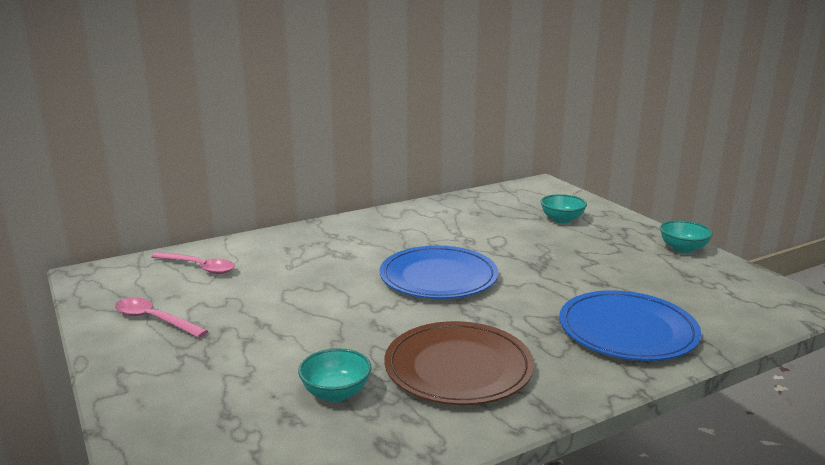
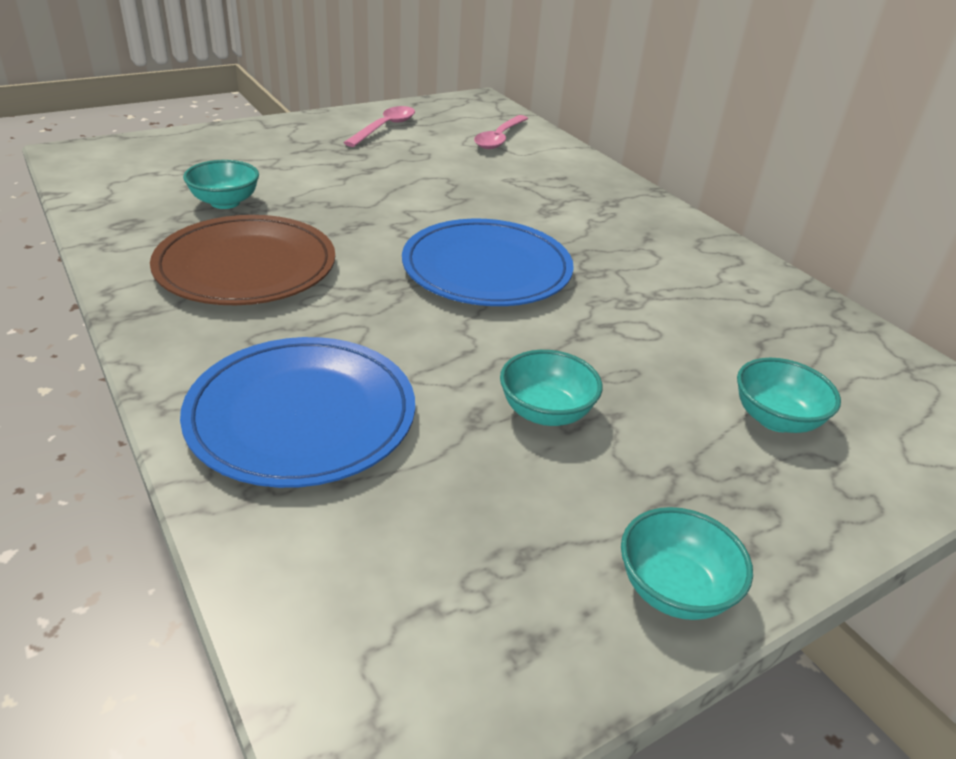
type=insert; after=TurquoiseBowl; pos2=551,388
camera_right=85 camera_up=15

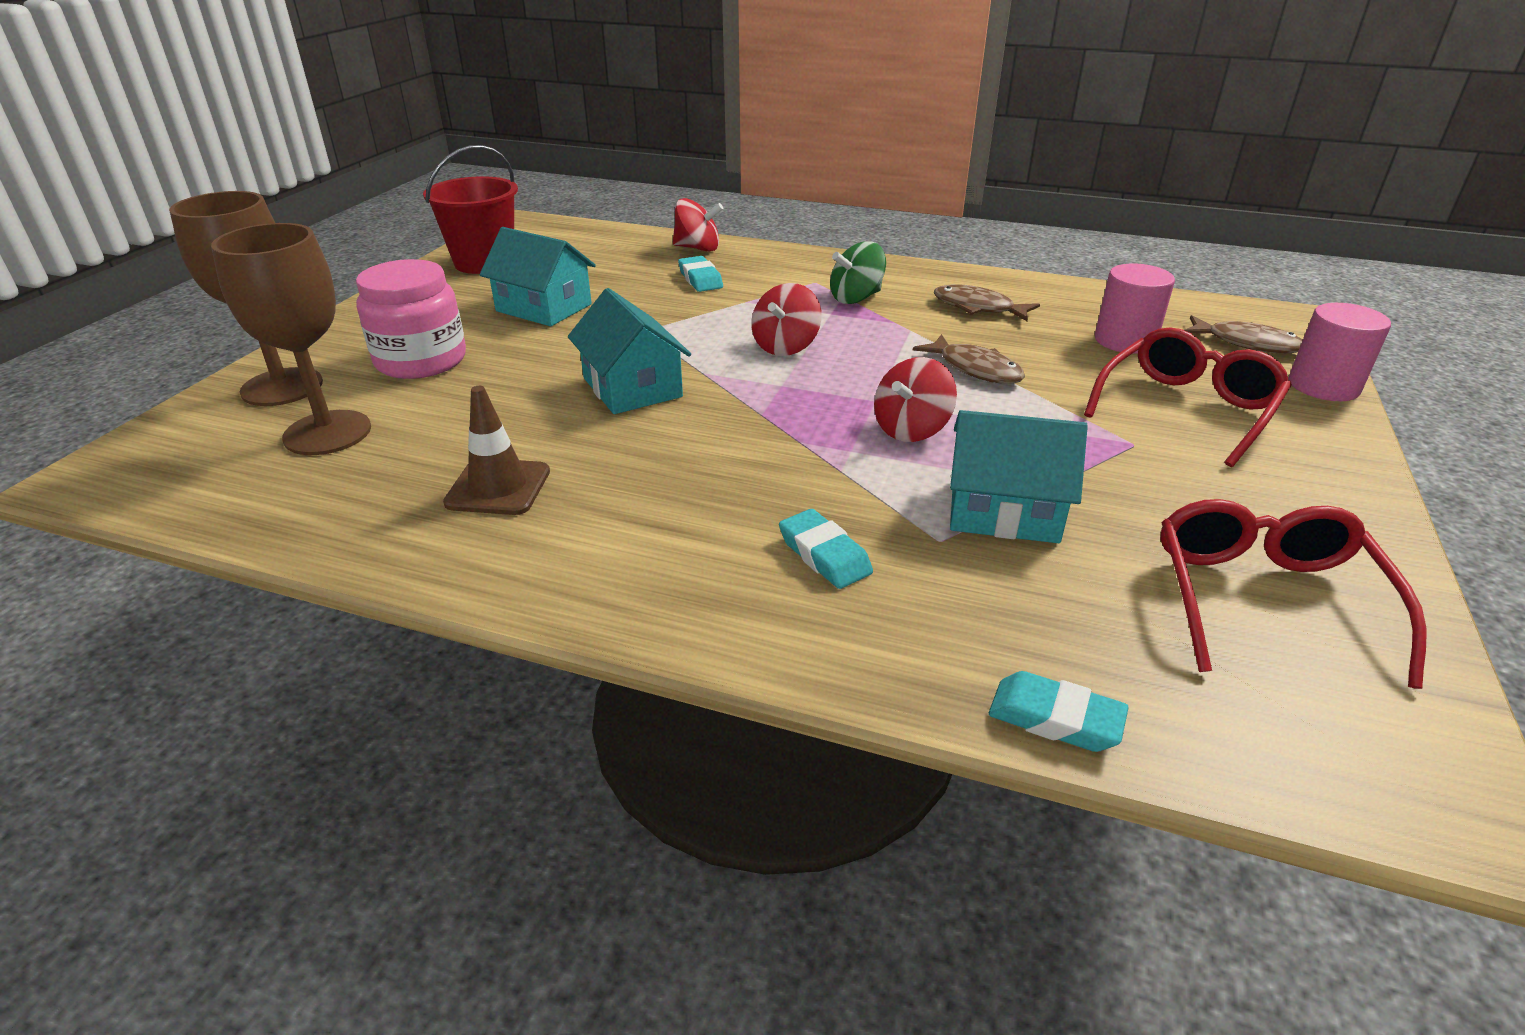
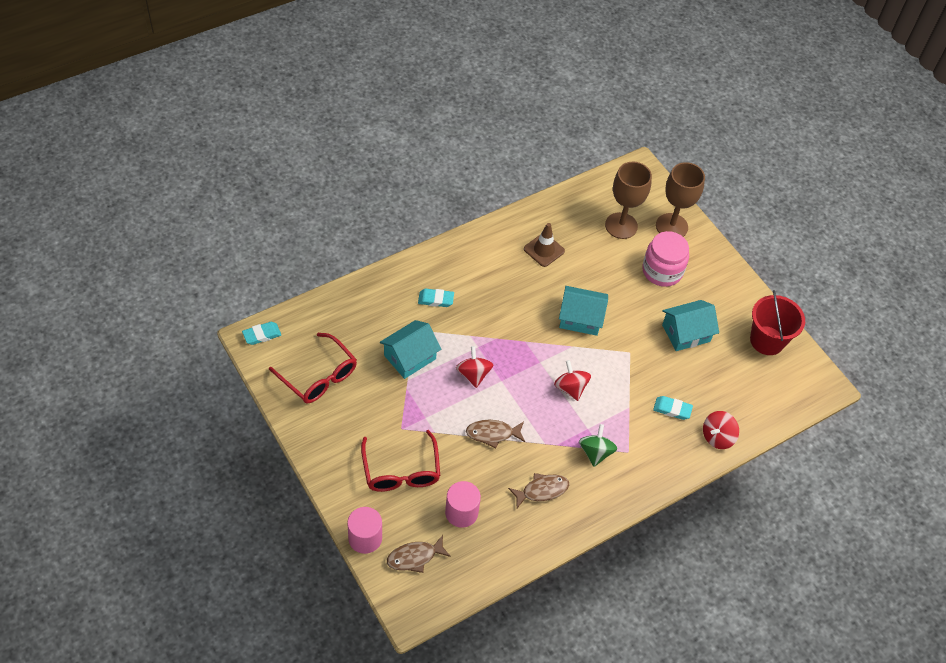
type=move; before=TurquoiseEraser; pos1=1059,711; pos2=261,333
camera_right=125 camera_up=20

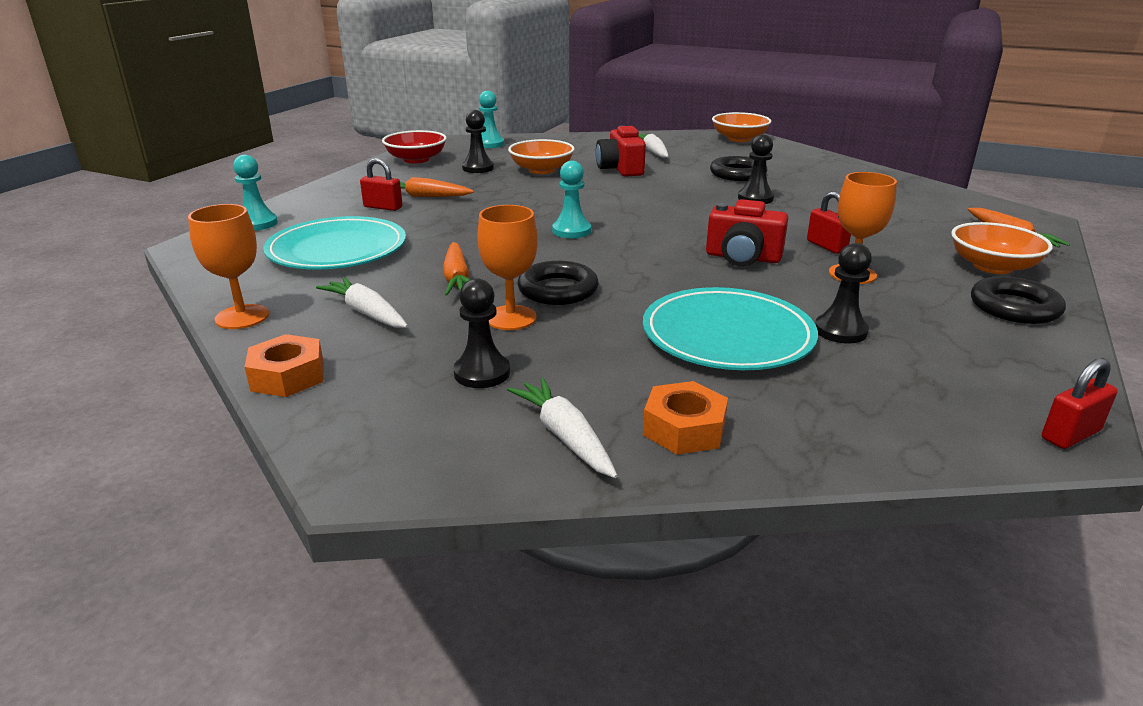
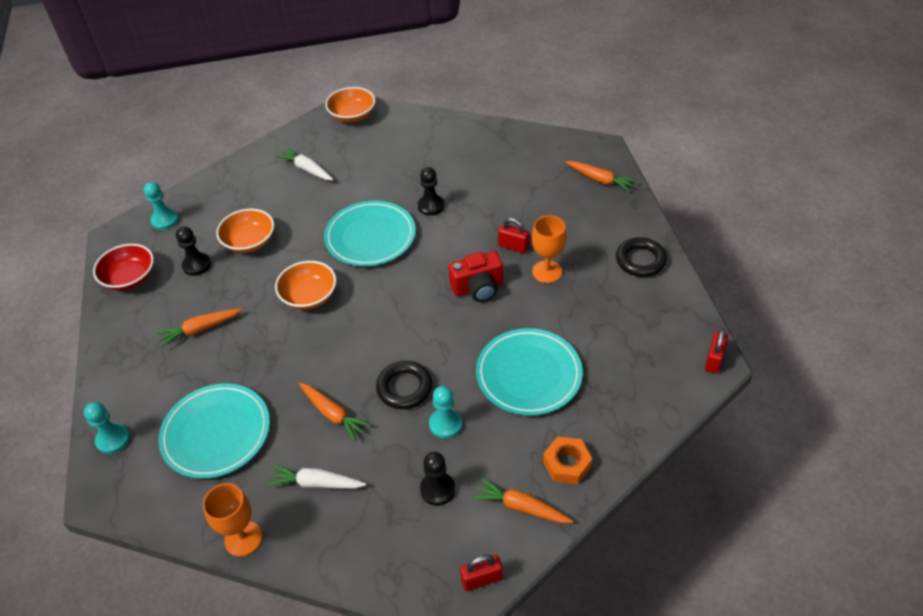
type=delete; before=OrangeNut; pos1=284,365
type=delete; before=OrangeGoblet; pos1=507,267
type=delete; before=RedCamera; pos1=621,151
type=delete; before=BlackRing; pos1=739,168
type=delete; before=BlackPawn; pos1=843,293
type=insert; after=TurquoisePlate; pos2=370,233
type=move; before=RedPadlock; pos1=381,184; pos2=481,573
type=move; before=TurquoisePawn; pos1=571,199; pos2=445,412
type=move; before=OrangeBowl; pos1=1002,248; pos2=305,285
type=recolor; before=WhiteCarrot; after=OrangeCarrot; pos1=562,427; pos2=523,500
camera_right=-35 camera_up=20

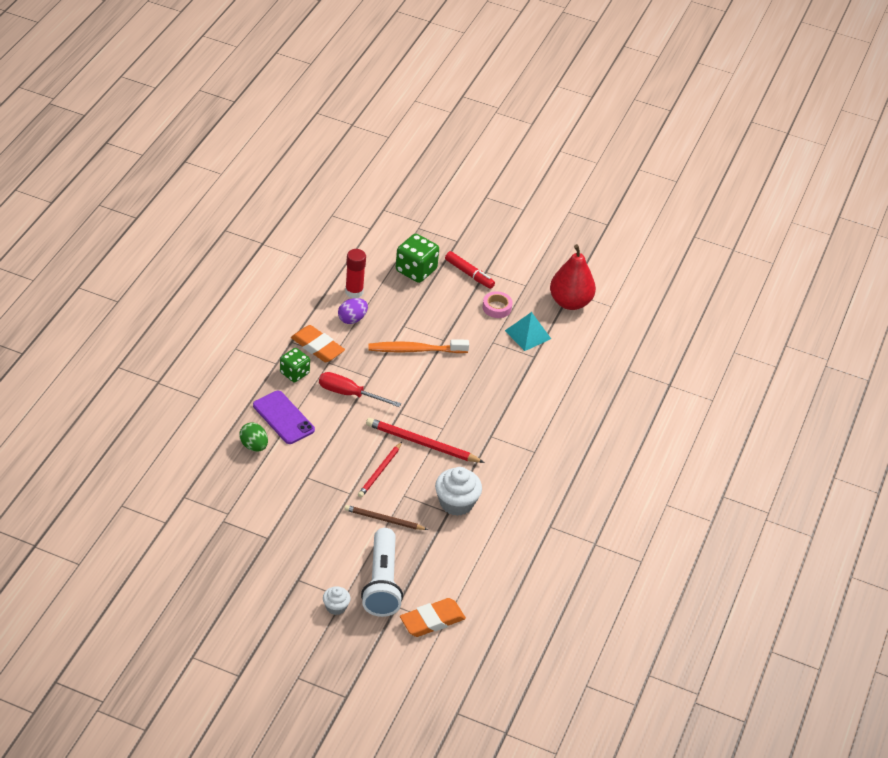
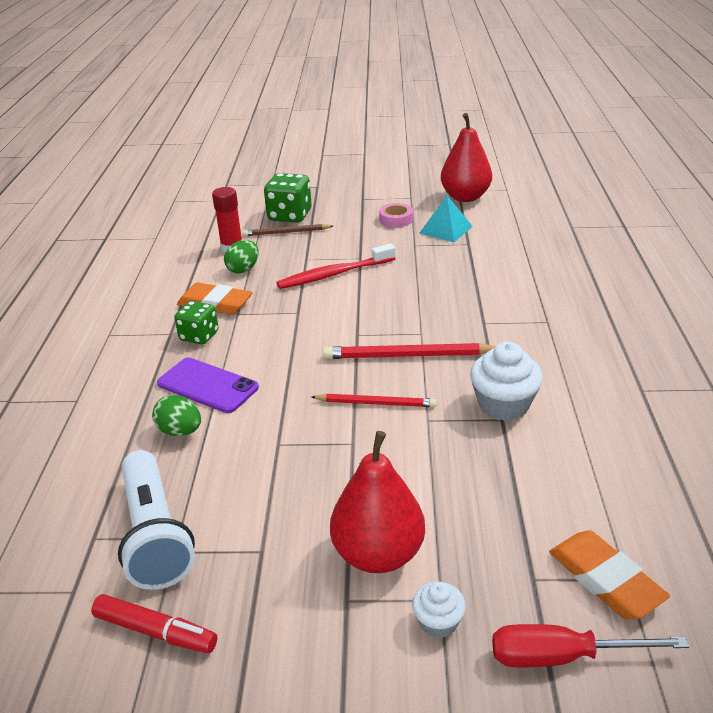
type=insert; after=RedPear; pos2=377,502
type=move; before=RedScrewdriver; pos1=360,389; pos2=590,646
type=move; before=BrownPencil; pos1=386,517; pos2=288,230
type=move; before=WhiteFlashlight; pos1=382,572; pos2=156,520
type=move; before=RedMarker; pos1=470,270; pos2=154,623
type=recolor; before=PurpleEgg; after=GreenEgg; pos1=353,311; pos2=241,257
type=recolor; before=OrangeToothbrush; after=RedToothbrush; pos1=418,346; pos2=336,266
type=rotate; before=RedPencil; pos1=380,469; pos2=374,400; turn=-90
type=rotate; before=OrangeEraser; pos1=433,617; pos2=609,575; turn=-75
camera_right=-15 camera_up=-10

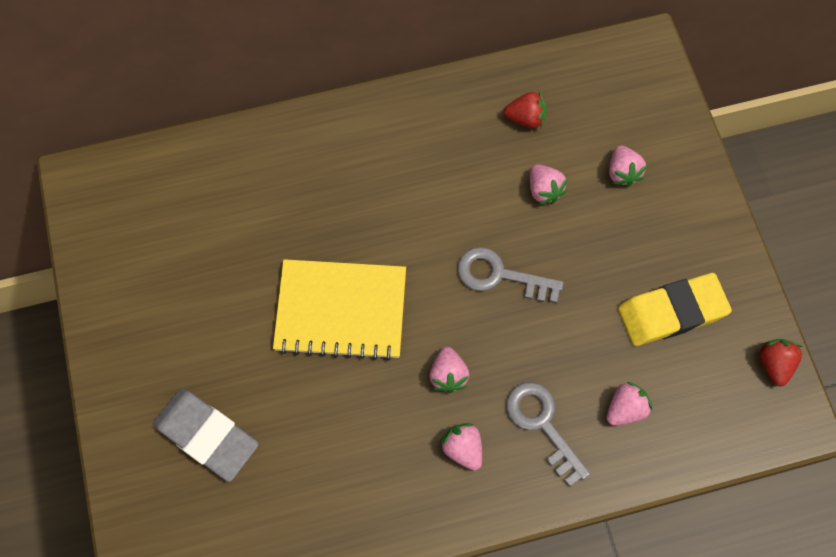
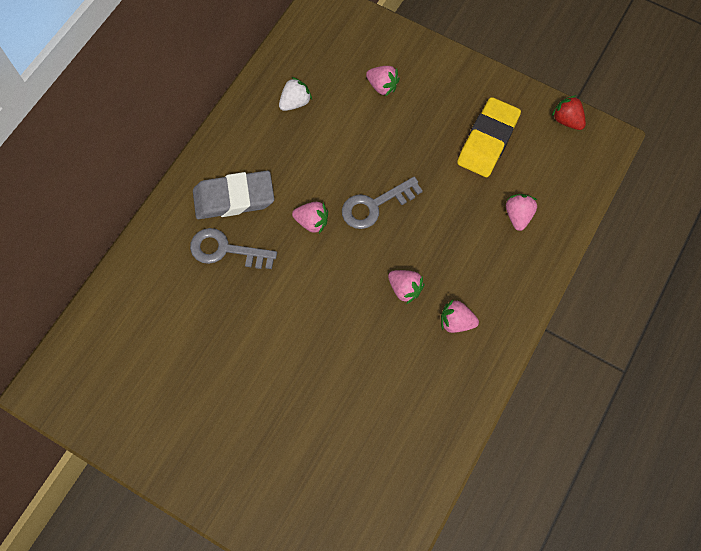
type=delete; before=YellowNotebook; pos1=339,310
type=move; before=GreyEraser; pos1=206,435; pos2=233,195
type=move; before=GreyKey; pos1=548,434; pos2=233,248
type=move; before=PinkStrawberry; pos1=548,184; pos2=310,218
type=recolor; before=RedStrawberry; after=WhiteStrawberry; pos1=525,109; pos2=295,94
camera_right=-45 camera_up=0

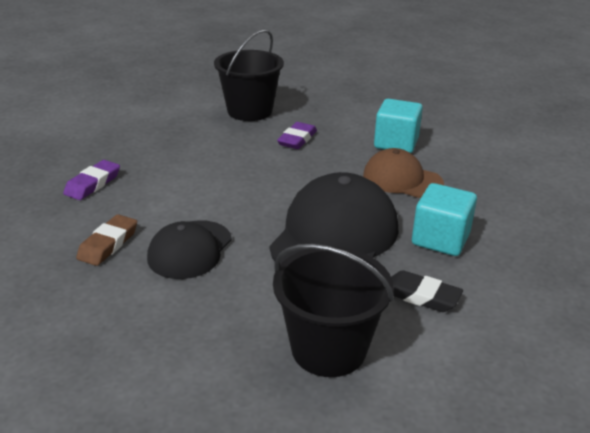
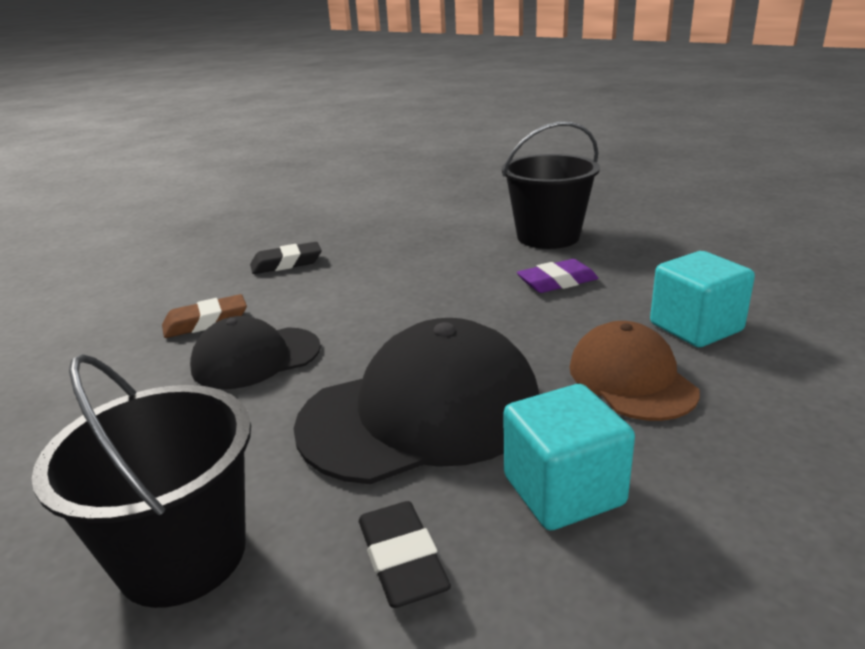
type=recolor; before=PurpleEraser; after=BlackEraser; pos1=91,180; pos2=286,258
camera_right=45 camera_up=-5

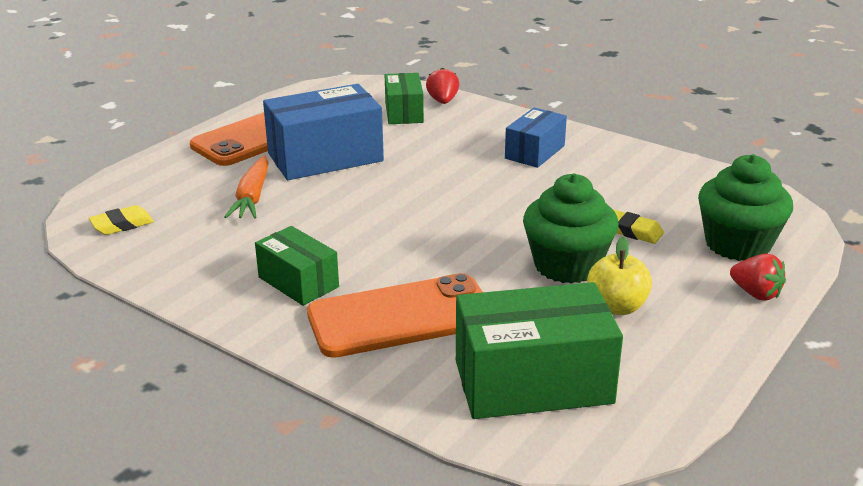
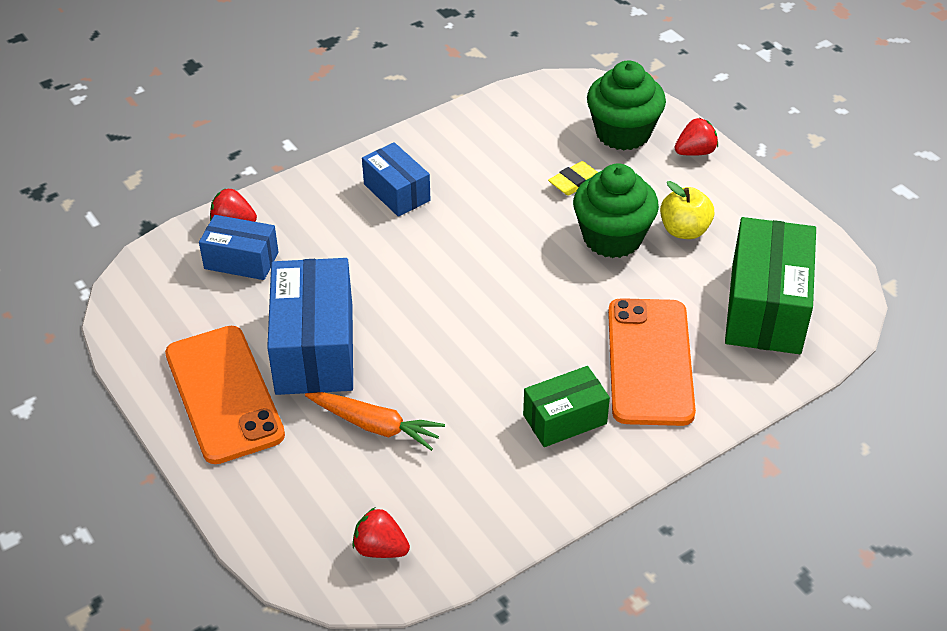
type=replace; before=YellowEraser; after=RedStrawberry; pos1=121,220; pos2=381,532
type=recolor; before=GreenBox; after=BlueBox; pos1=404,98; pos2=239,247
camera_right=-70 camera_up=15

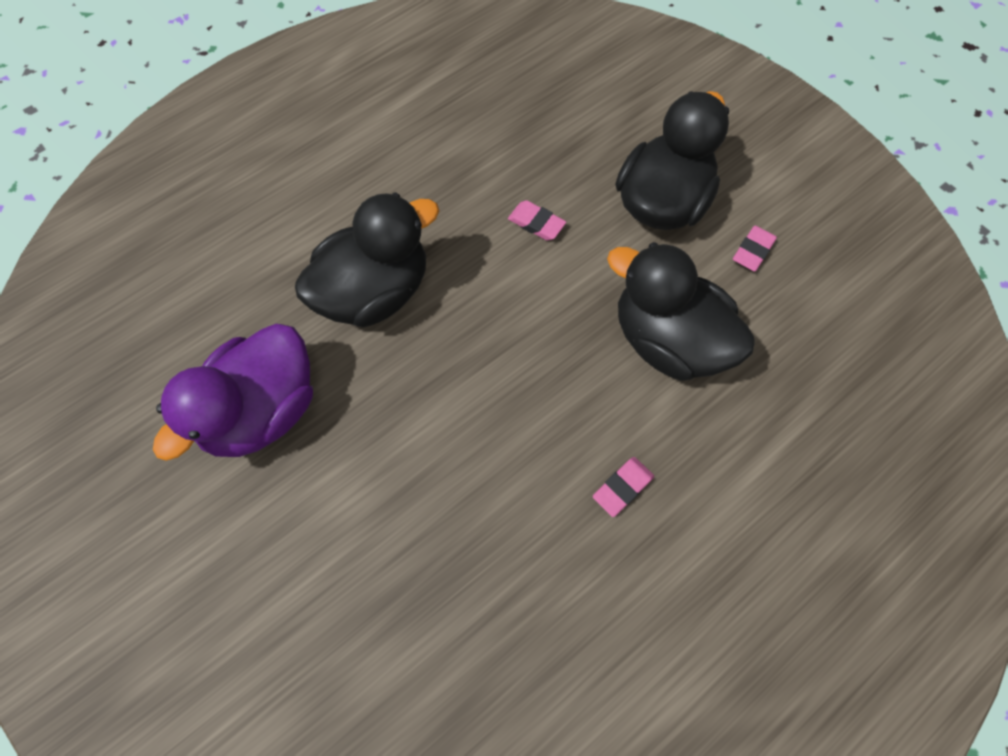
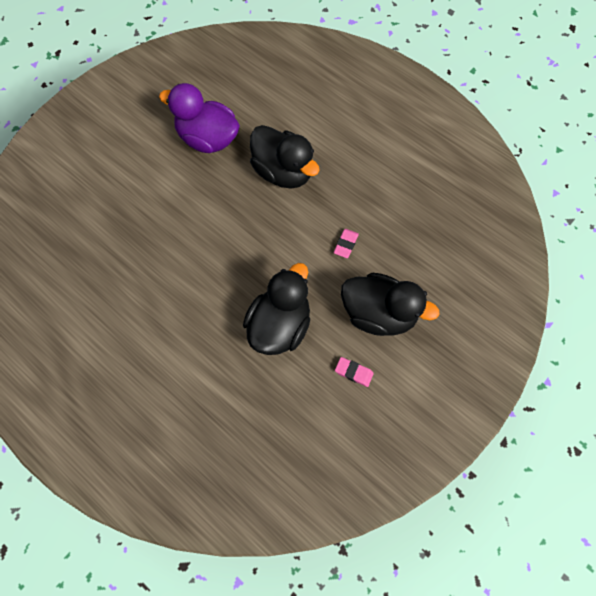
type=delete; before=PinkEraser; pos1=623,487
camera_right=80 camera_up=0

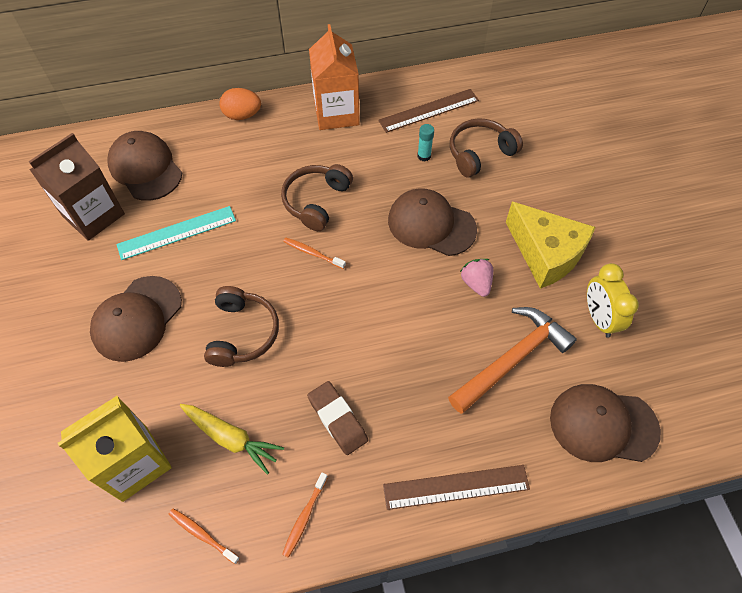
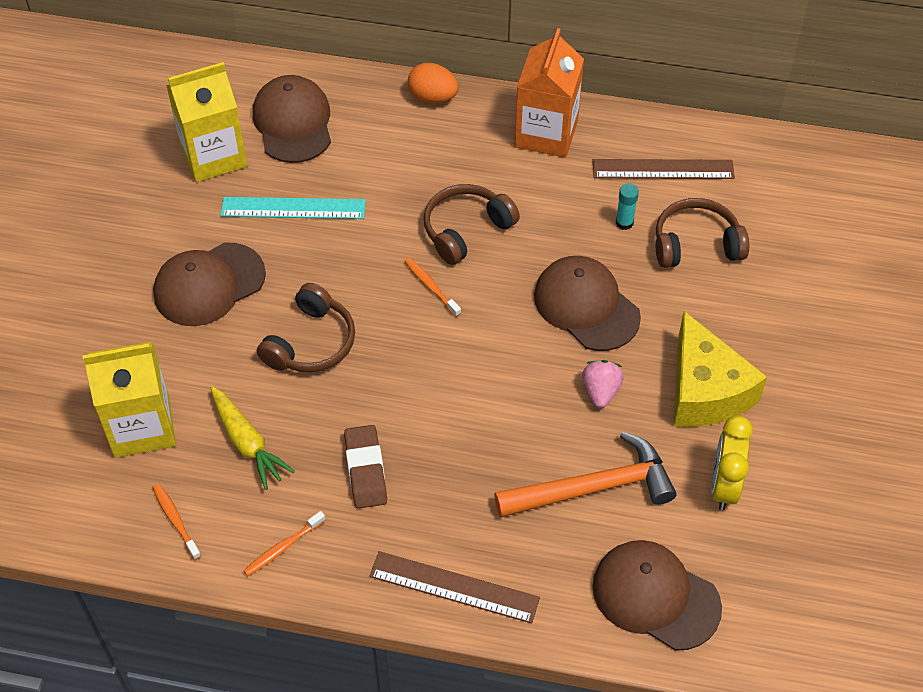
type=recolor; before=BrownCarton; after=YellowCarton; pos1=77,187; pos2=206,122
camera_right=25 camera_up=-5

